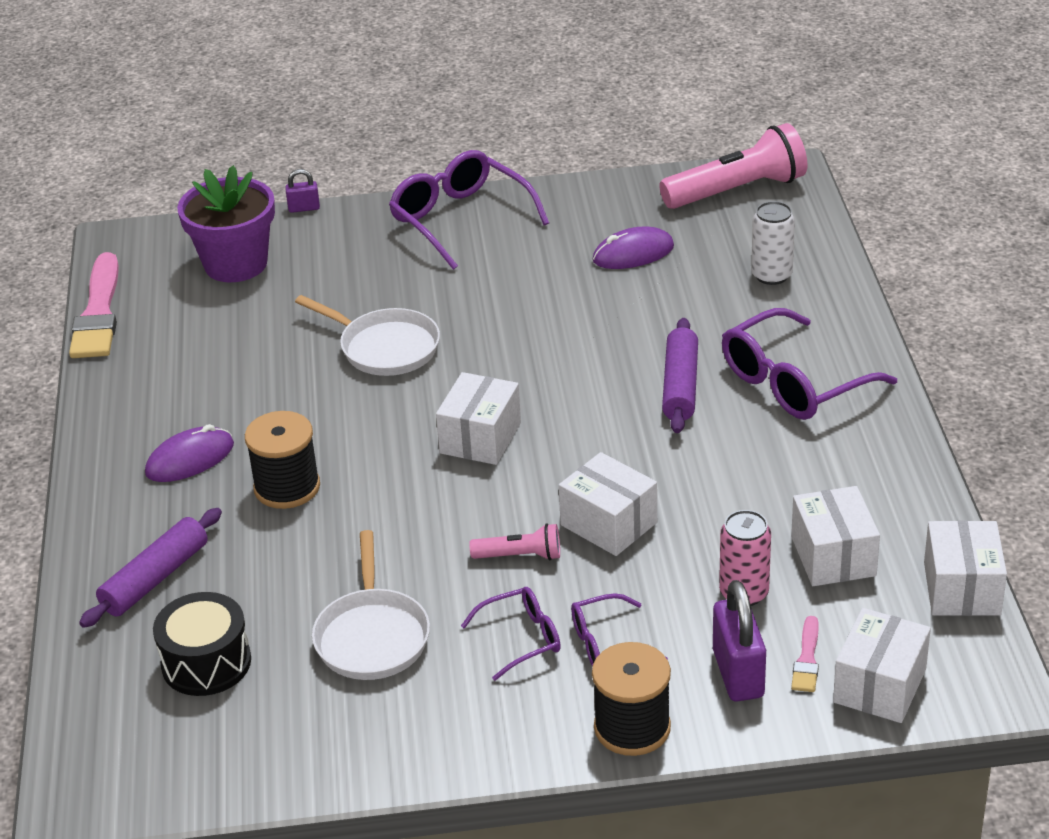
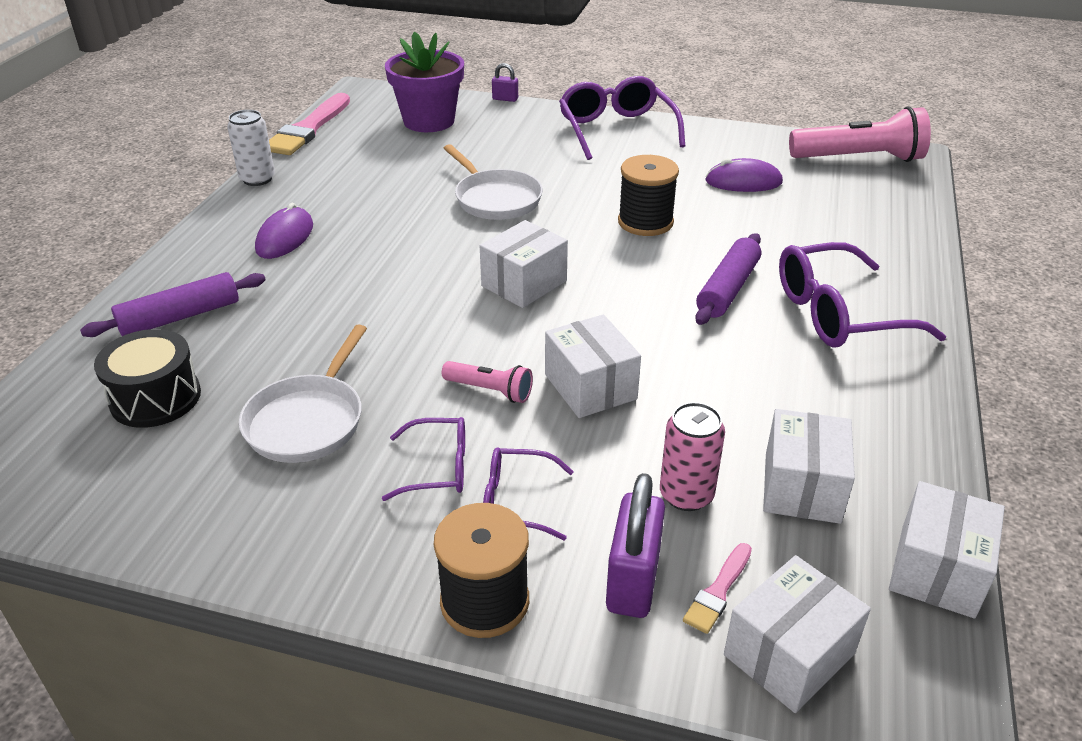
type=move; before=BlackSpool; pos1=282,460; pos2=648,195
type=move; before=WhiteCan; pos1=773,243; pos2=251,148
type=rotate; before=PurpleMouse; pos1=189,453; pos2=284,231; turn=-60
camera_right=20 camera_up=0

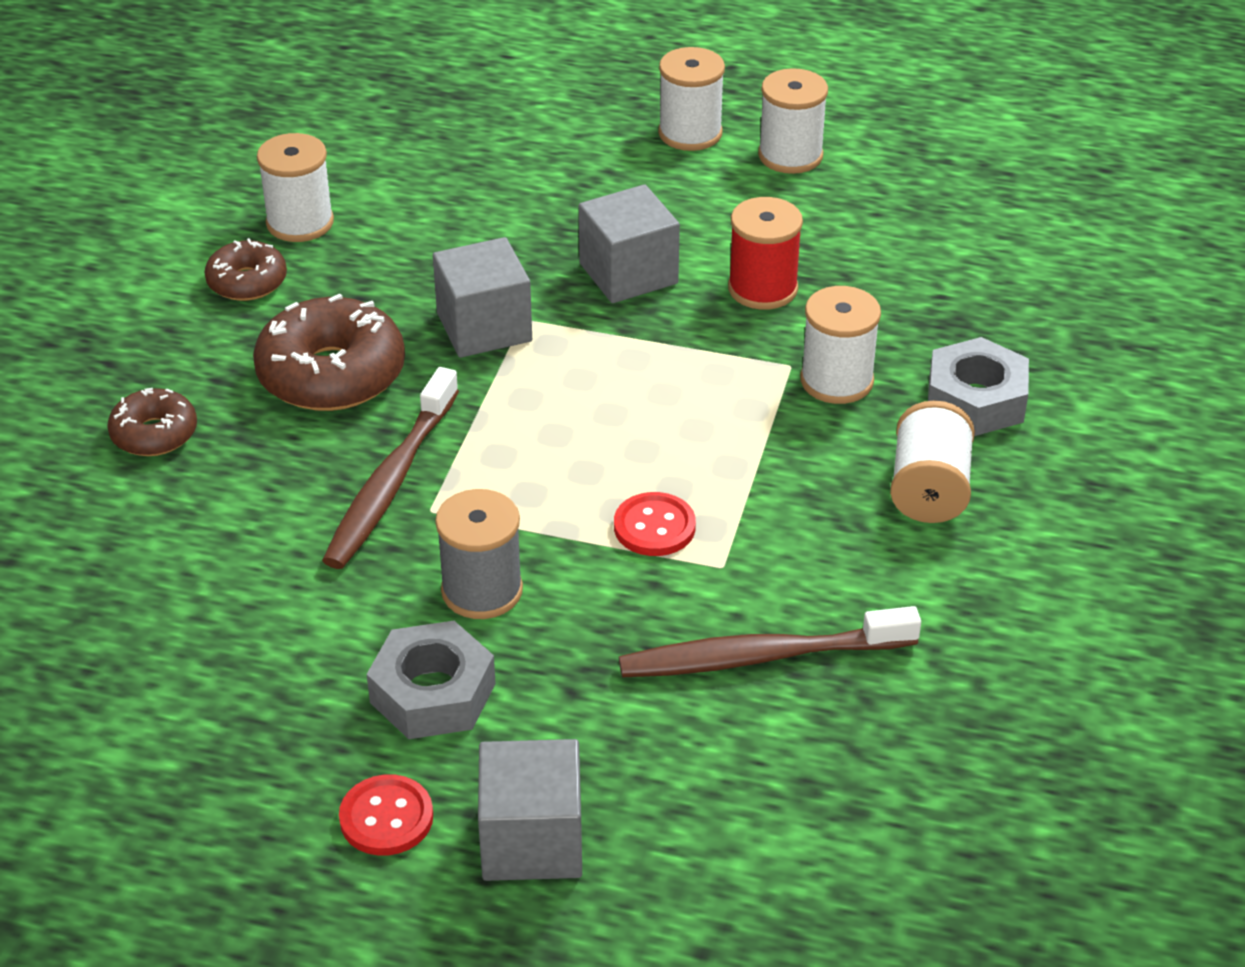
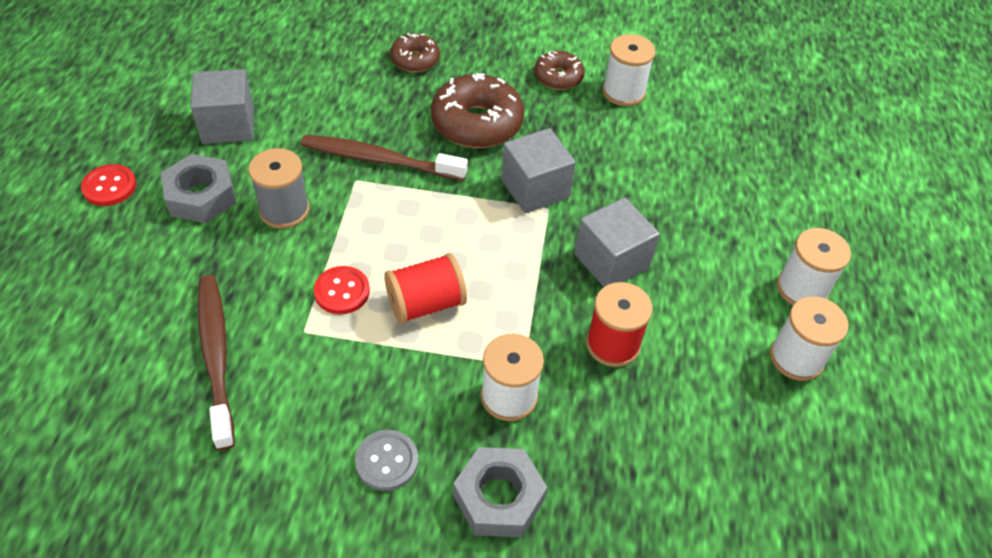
type=insert; after=RedSpool; pos2=425,288
type=move; before=GreyCube; pos1=530,810; pos2=222,106
type=replace; before=WhiteSpool; after=GreyButton; pos1=932,461; pos2=386,460
camera_right=80 camera_up=10

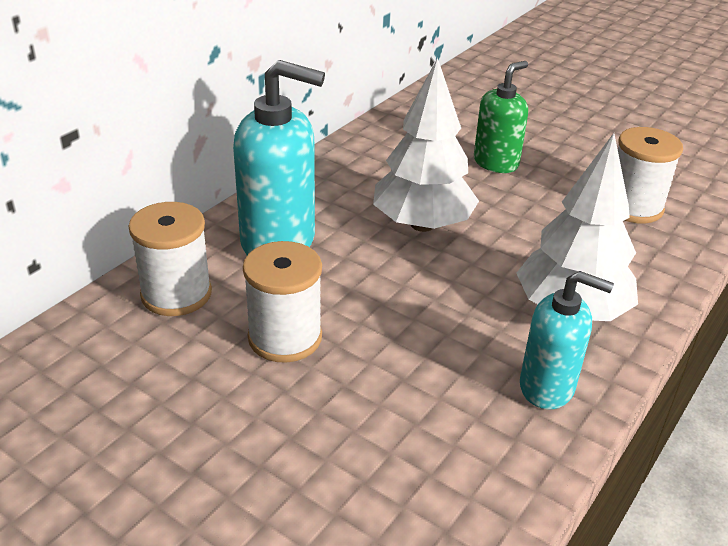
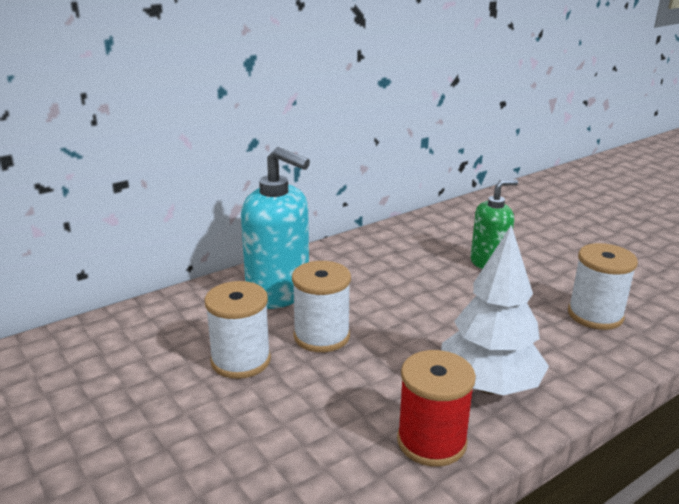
type=delete; before=WhiteTree; pos1=426,145
type=move; before=WhiteSpool; pos1=170,259; pos2=321,306
type=replace; before=TurquoiseSoapDispenser; after=RedSpool; pos1=567,340; pos2=436,408
camera_right=20 camera_up=-10

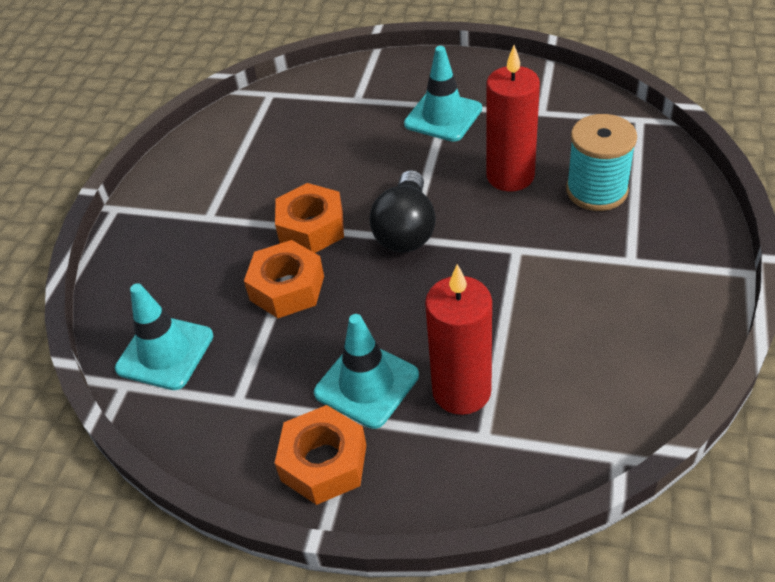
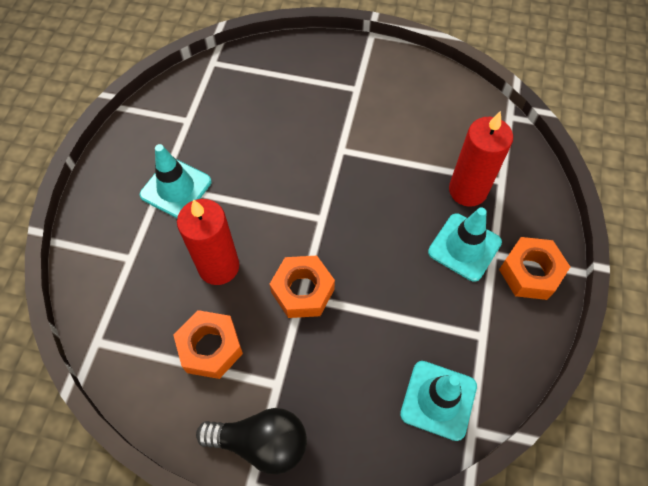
type=delete; before=TurquoiseSpool; pos1=601,162
type=move; before=OrangeNut; pos1=284,279; pos2=208,344
type=move; before=BlackLightBulb; pos1=402,211; pos2=251,441
type=move; before=RedCandle; pos1=513,118; pos2=208,242
camera_right=-95 camera_up=15

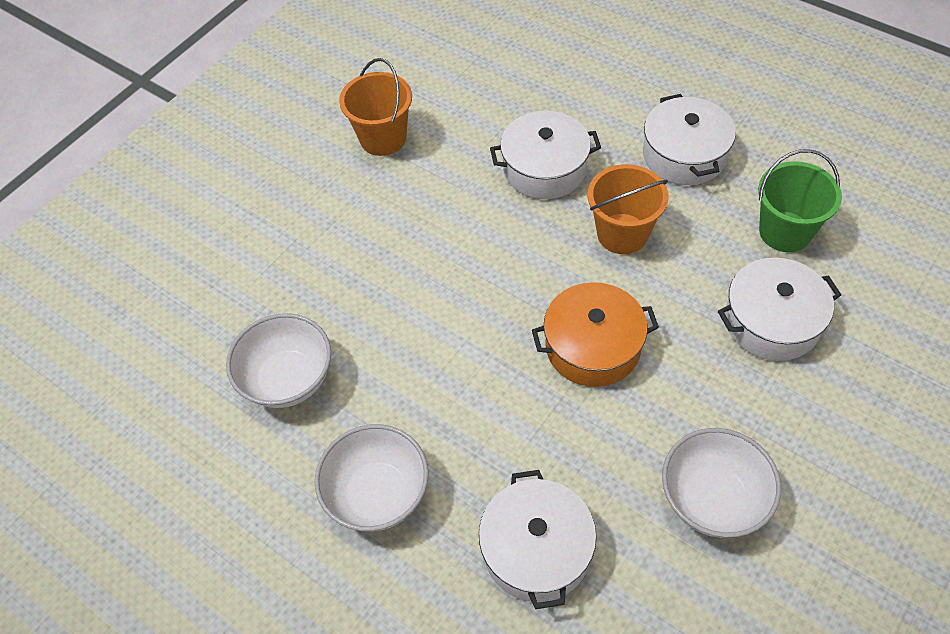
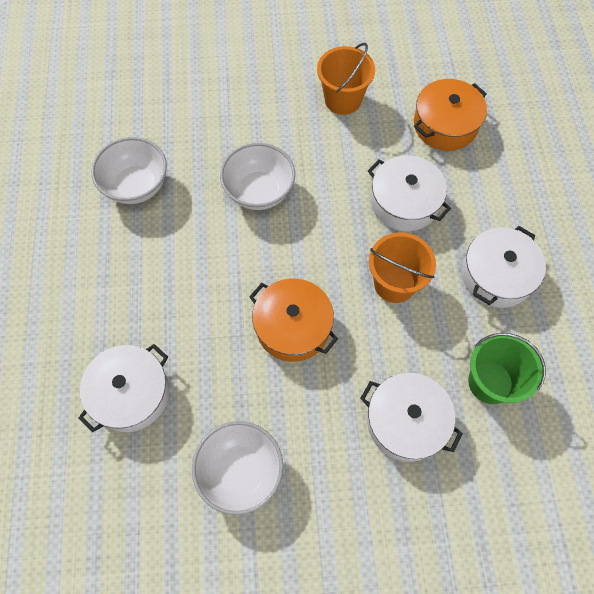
type=insert; after=OrangePot; pos2=450,115
type=move; before=WhiteBowl; pos1=371,477; pos2=257,176
camera_right=45 camera_up=10

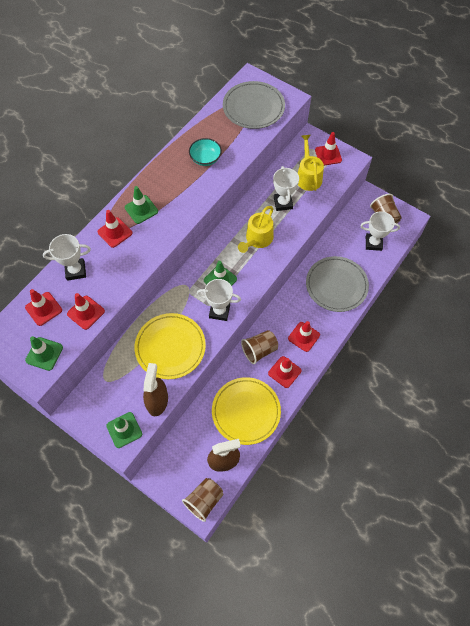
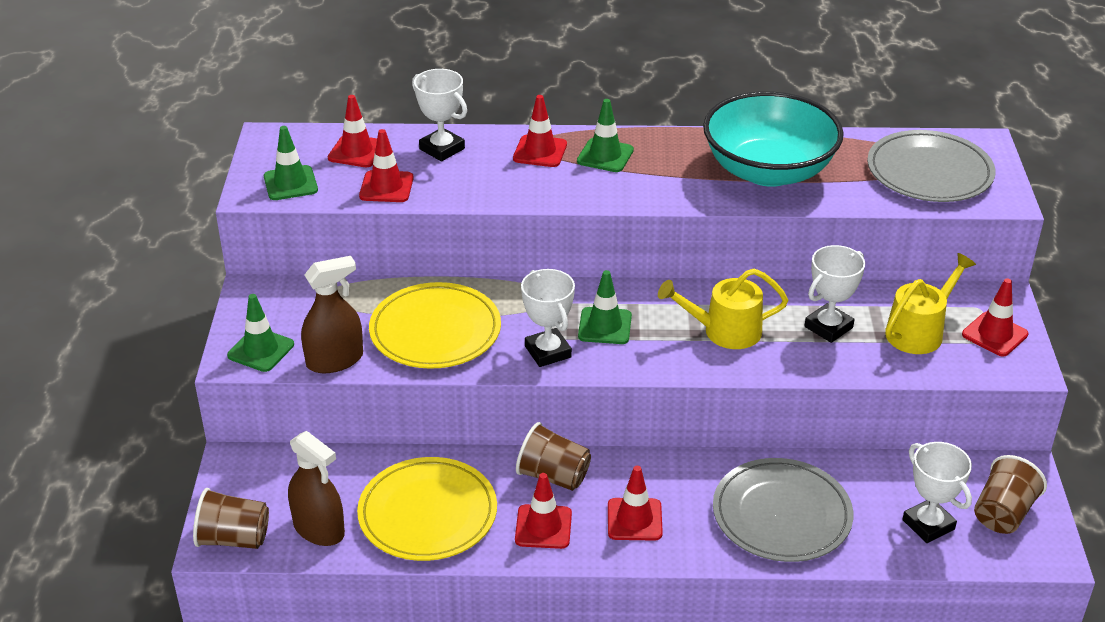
type=resize; before=TurquoiseBowl; pos1=205,152; pos2=773,139; scale=2.2
camera_right=55 camera_up=-25

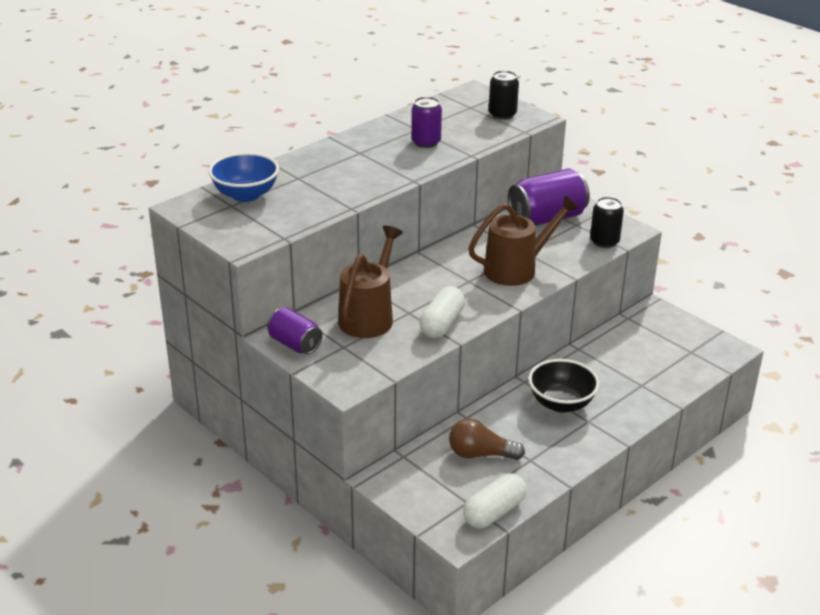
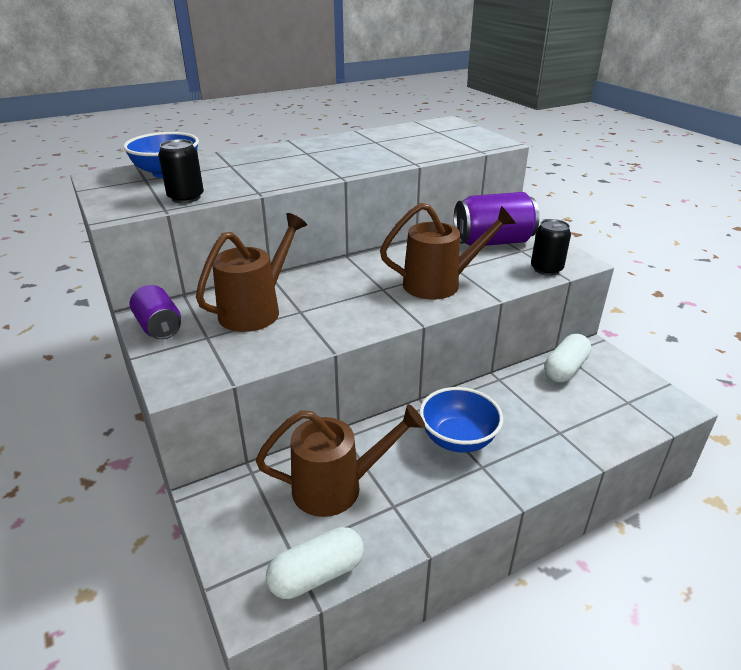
type=delete; before=PurpleCan; pos1=426,122
type=move; before=WhiteCapsule; pos1=442,312; pos2=567,358
type=move; before=BlackCan; pos1=504,95; pos2=181,171
type=replace; before=BrownLightBulb; after=BrownWateringCan; pos1=487,439; pos2=340,460
type=recolor; before=BlackBowl; after=BlueBowl; pos1=563,386; pos2=461,420
camera_right=15 camera_up=0

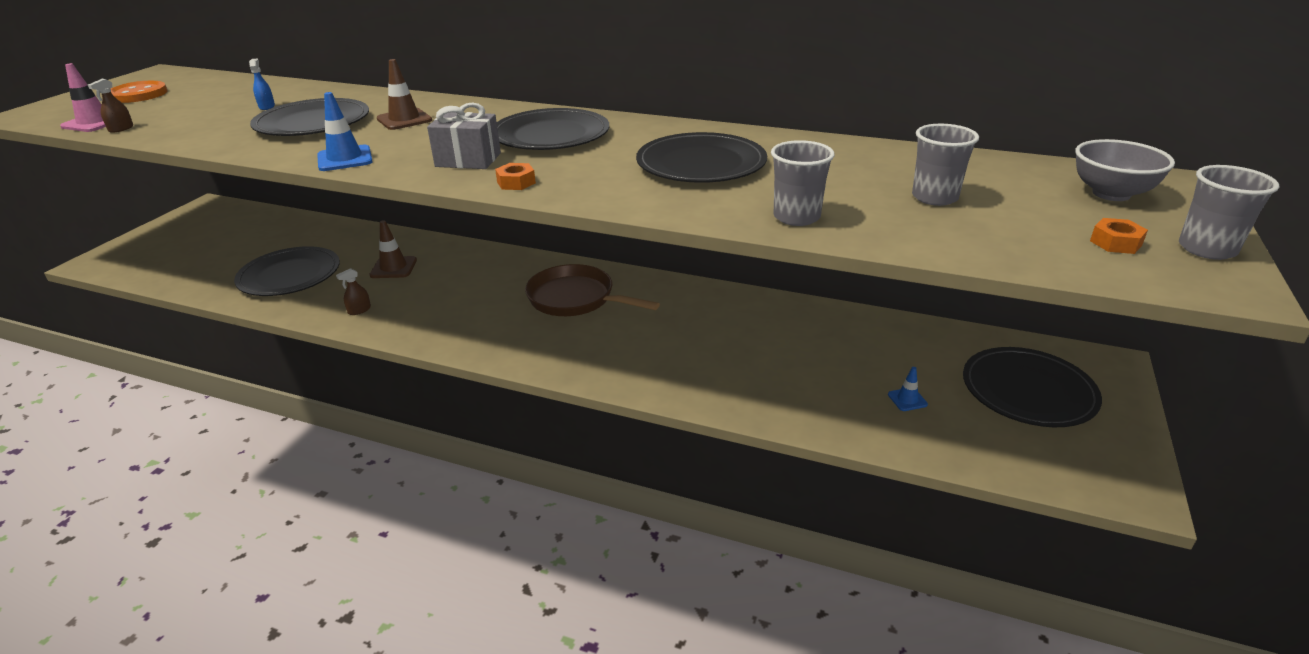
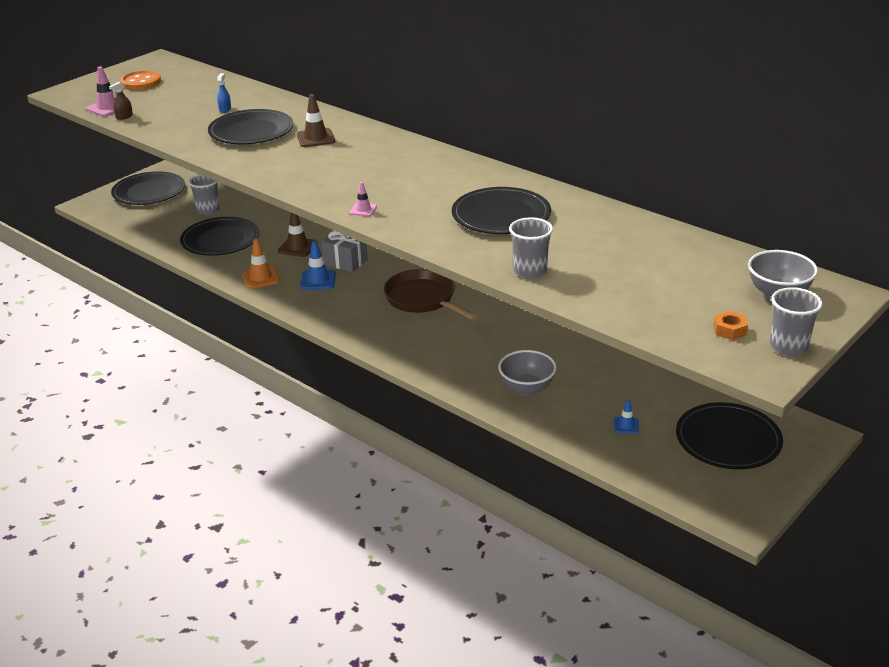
type=insert; after=GreyBowl; pos2=527,373
type=move; before=BlueTrafficCone; pos1=345,131; pos2=318,265
type=move; before=GreyGift; pos1=464,135; pos2=345,251
type=move; before=BlackPlate; pos1=553,129; pos2=148,188
type=move; before=GreyCup; pos1=945,165; pos2=204,194
type=replace; before=BrownSprayBottle; after=OrangeTrafficCone; pos1=353,291; pos2=261,264
type=replace; before=OrangeNut; after=PinkTrafficCone; pos1=515,176; pos2=363,199
camera_right=20 camera_up=0

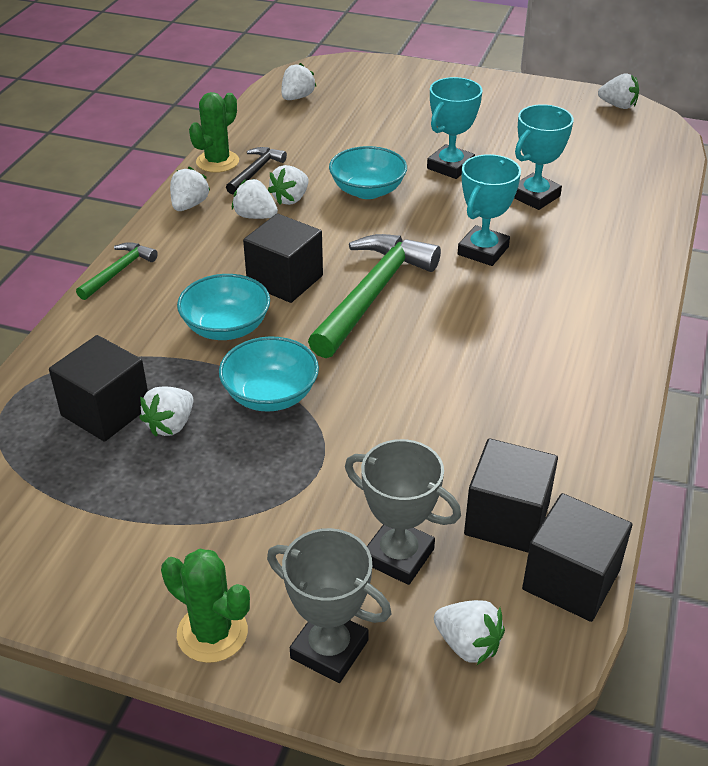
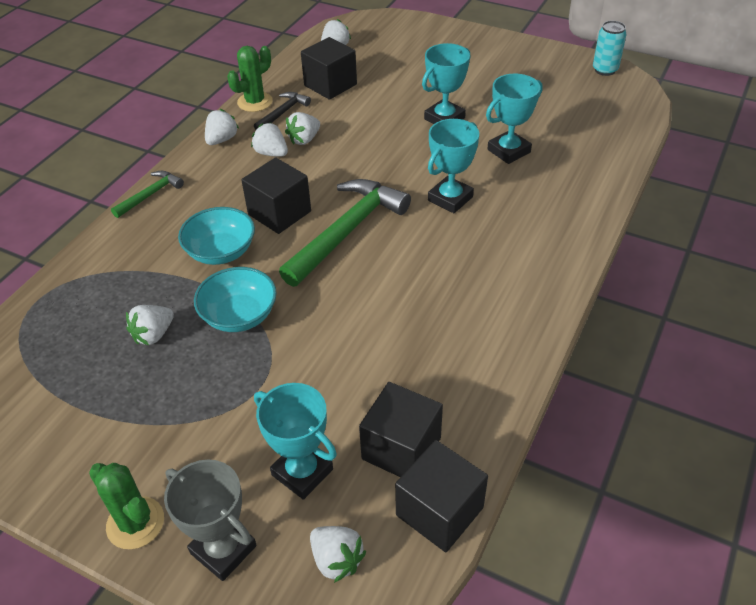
type=delete; before=TurquoiseBowl; pos1=368,172
type=move; before=BlackCube; pos1=98,388; pos2=329,68
type=replace; before=WhiteStrawberry; after=TurquoiseCan; pos1=618,91; pos2=609,48
type=recolor; before=GreyTrophy; after=TurquoiseTrophy; pos1=403,512; pos2=295,441
camera_right=10 camera_up=5

